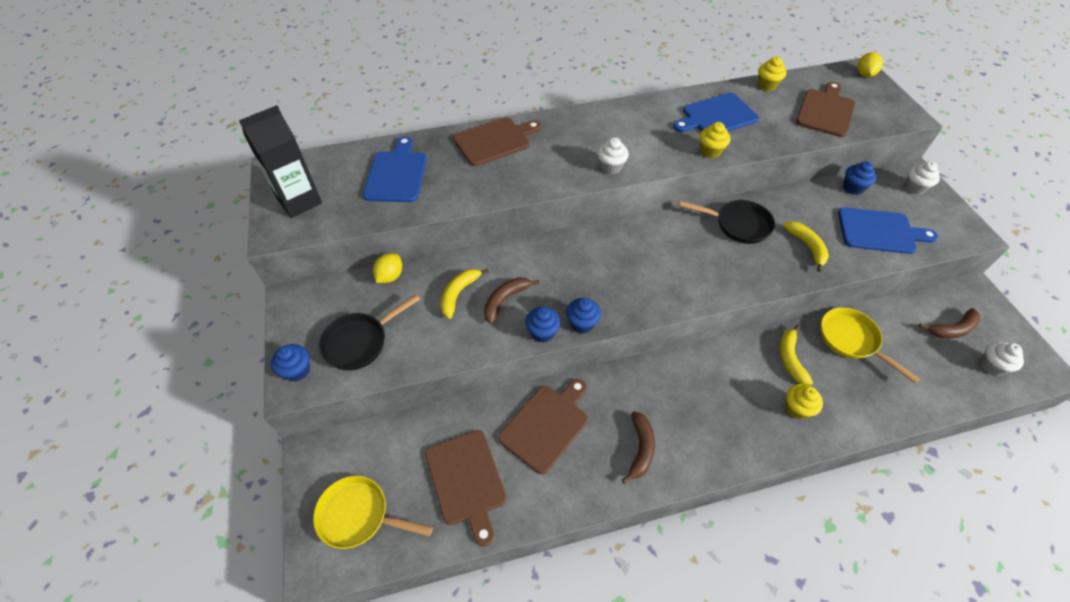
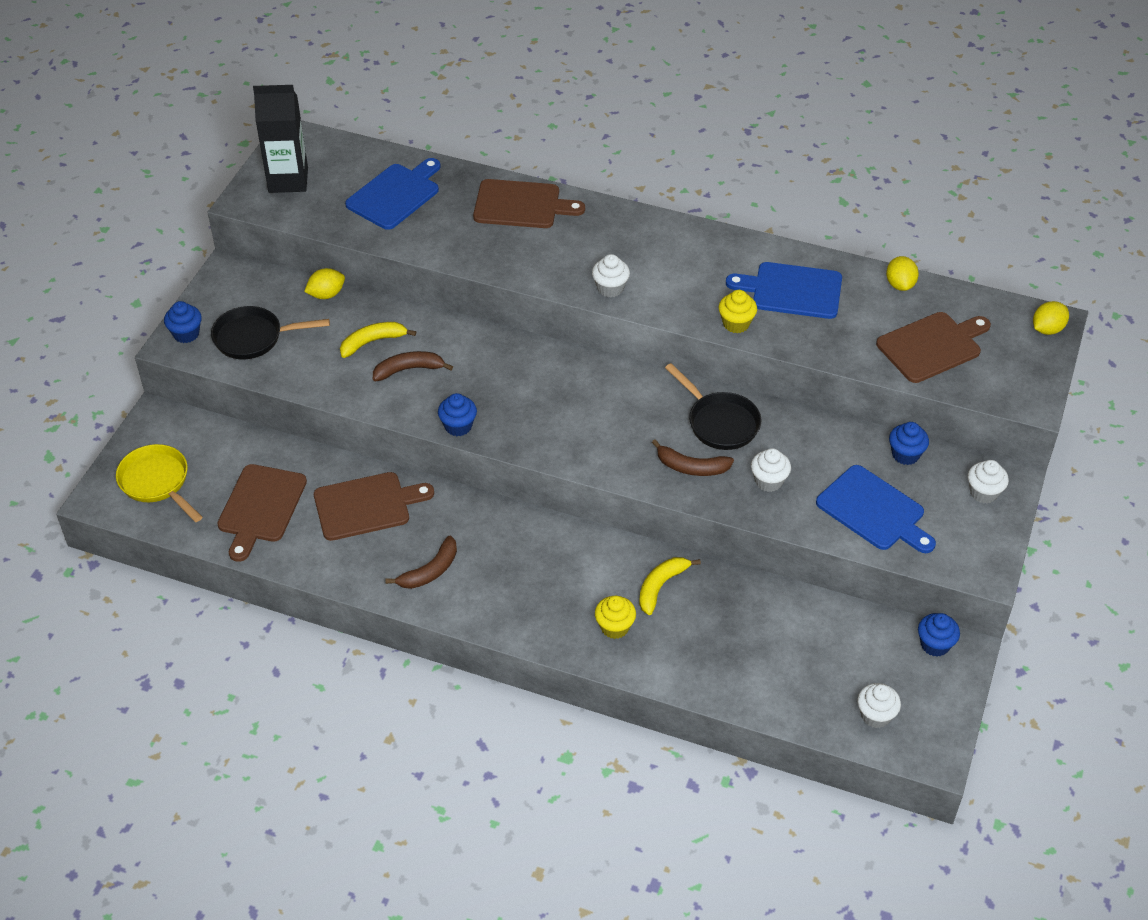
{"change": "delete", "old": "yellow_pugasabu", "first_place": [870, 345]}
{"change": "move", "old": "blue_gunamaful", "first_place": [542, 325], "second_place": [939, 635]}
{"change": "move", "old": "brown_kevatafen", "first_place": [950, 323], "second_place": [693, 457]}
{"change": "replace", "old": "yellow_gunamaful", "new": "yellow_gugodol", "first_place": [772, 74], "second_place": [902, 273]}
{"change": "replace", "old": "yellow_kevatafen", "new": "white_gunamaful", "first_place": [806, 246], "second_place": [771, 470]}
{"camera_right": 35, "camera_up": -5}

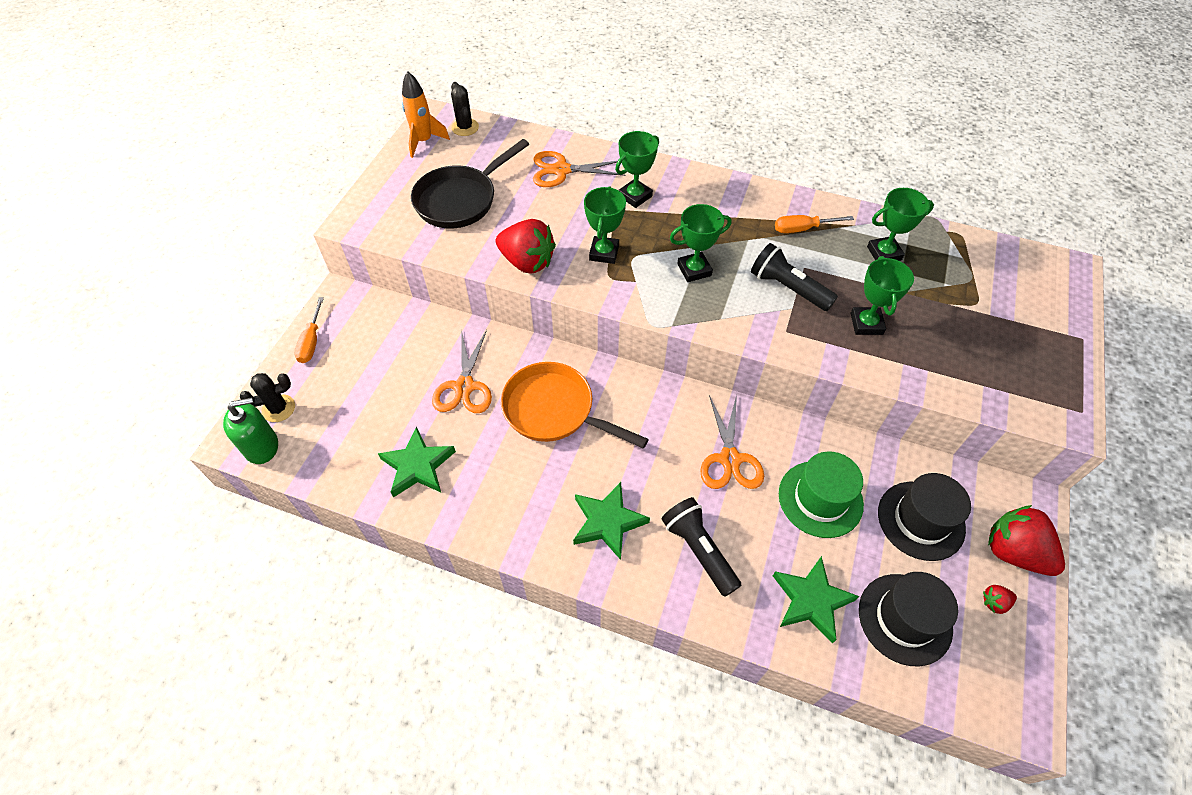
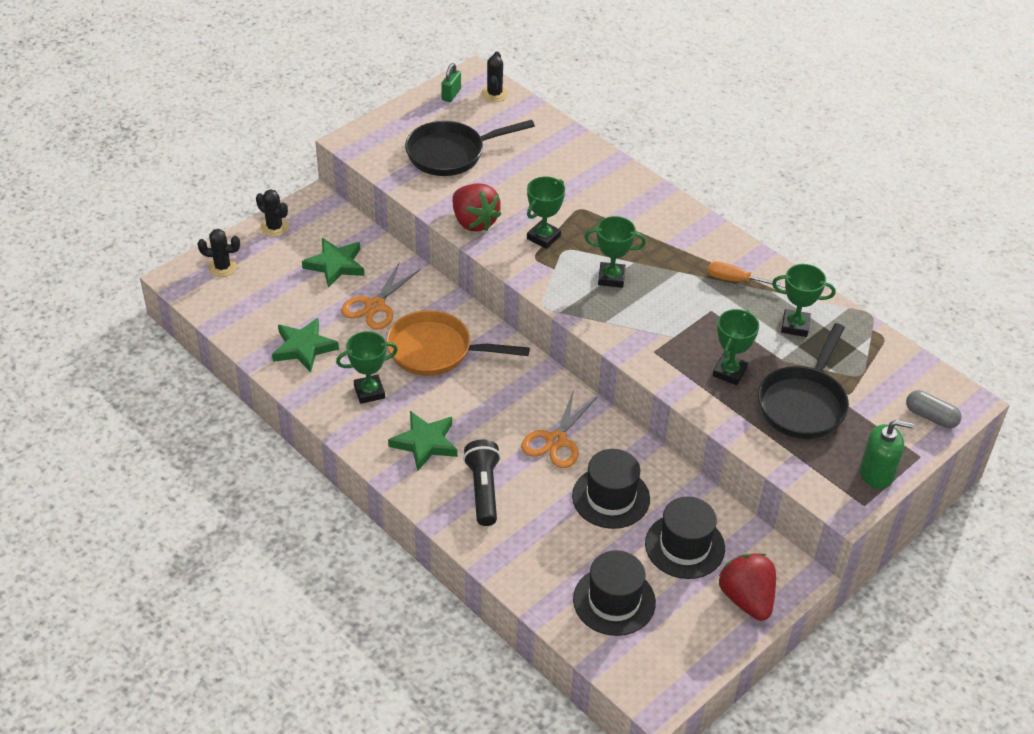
{"change": "delete", "old": "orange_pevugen", "first_place": [579, 169]}
{"change": "delete", "old": "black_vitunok", "first_place": [794, 277]}
{"change": "delete", "old": "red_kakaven", "first_place": [1000, 599]}
{"change": "insert", "new": "black_pugasabu", "second_place": [803, 381]}
{"change": "insert", "new": "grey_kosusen", "second_place": [933, 409]}
{"change": "move", "old": "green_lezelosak", "first_place": [250, 430], "second_place": [887, 454]}
{"change": "move", "old": "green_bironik", "first_place": [637, 169], "second_place": [367, 367]}
{"change": "move", "old": "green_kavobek", "first_place": [816, 599], "second_place": [333, 263]}
{"change": "replace", "old": "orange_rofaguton", "new": "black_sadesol", "first_place": [309, 330], "second_place": [272, 213]}
{"change": "replace", "old": "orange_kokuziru", "new": "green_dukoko", "first_place": [426, 114], "second_place": [451, 82]}
{"change": "recolor", "old": "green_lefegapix", "new": "black_lefegapix", "first_place": [821, 494], "second_place": [611, 489]}
{"change": "rotate", "old": "orange_pugasabu", "first_place": [575, 405], "second_place": [458, 343], "degrees": -45}
{"camera_right": 25, "camera_up": -10}

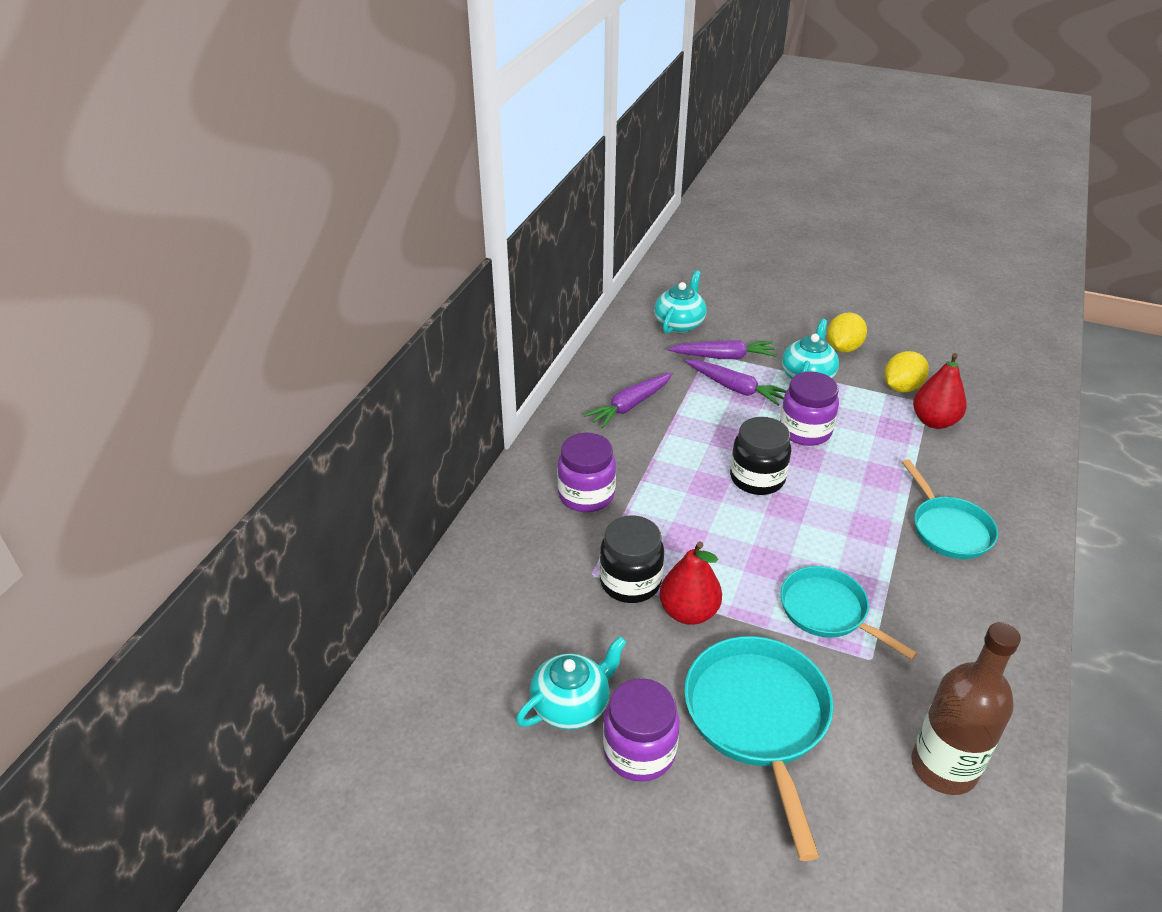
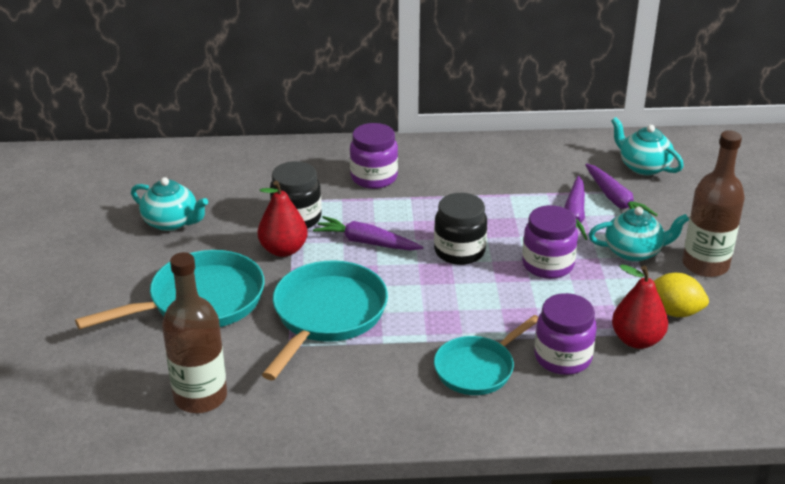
{"change": "move", "old": "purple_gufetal", "first_place": [628, 400], "second_place": [368, 233]}
{"change": "move", "old": "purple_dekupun", "first_place": [641, 730], "second_place": [565, 334]}
{"change": "replace", "old": "yellow_gugodol", "new": "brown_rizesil", "first_place": [847, 332], "second_place": [713, 203]}
{"change": "rotate", "old": "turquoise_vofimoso", "first_place": [680, 302], "second_place": [647, 146], "degrees": -135}
{"change": "resize", "old": "turquoise_pugasabu", "first_place": [849, 613], "second_place": [325, 320], "factor": 1.53}
{"camera_right": 65, "camera_up": -5}

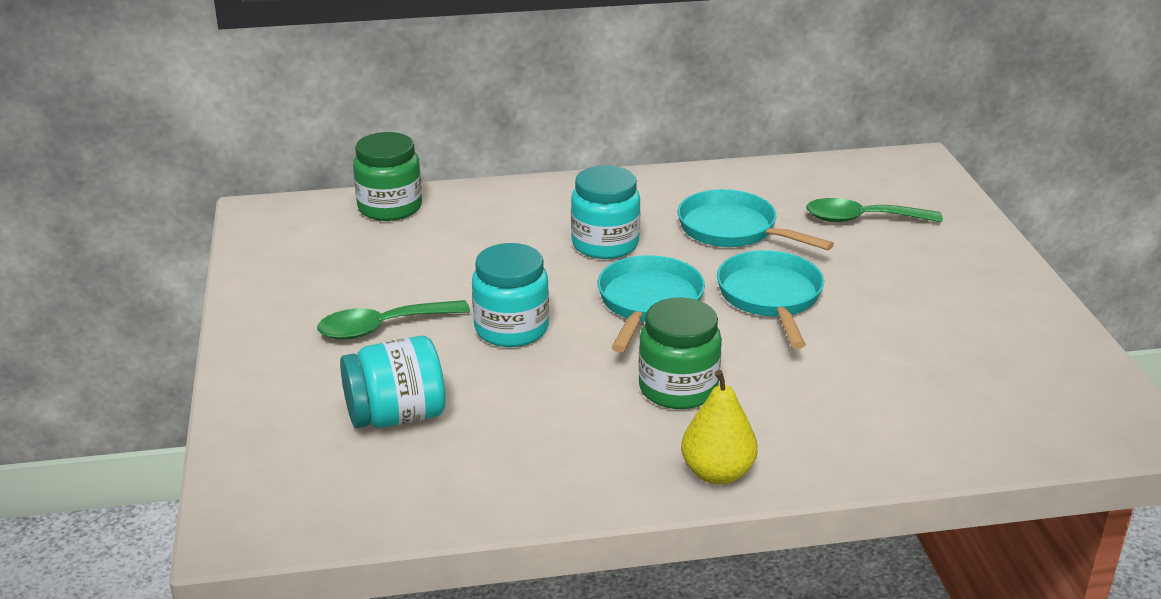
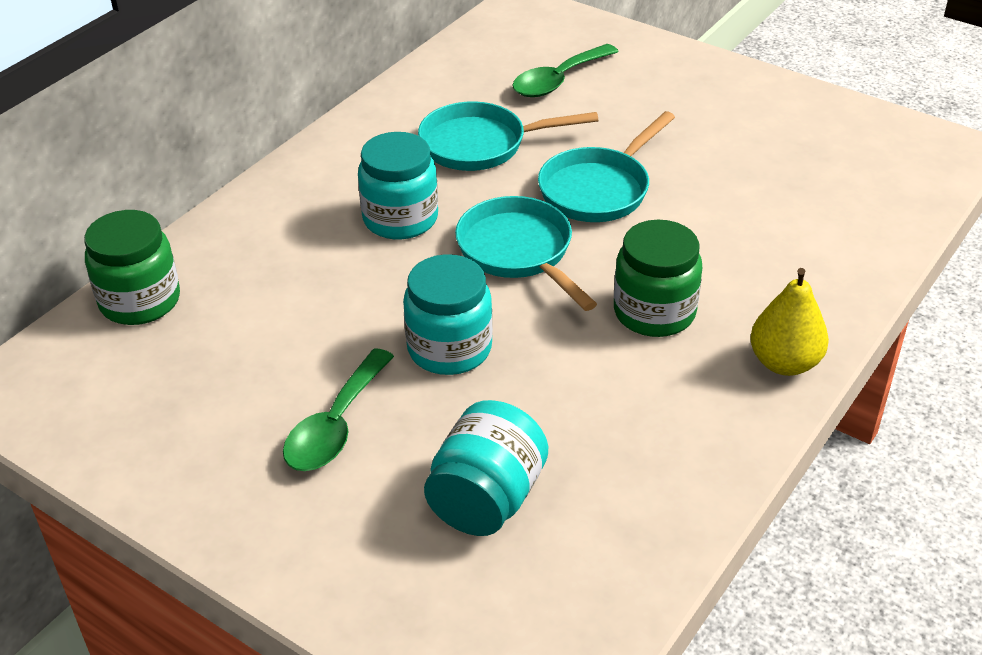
{"change": "rotate", "old": "turquoise_pugasabu", "first_place": [770, 299], "second_place": [606, 166], "degrees": -90}
{"camera_right": -45, "camera_up": 10}

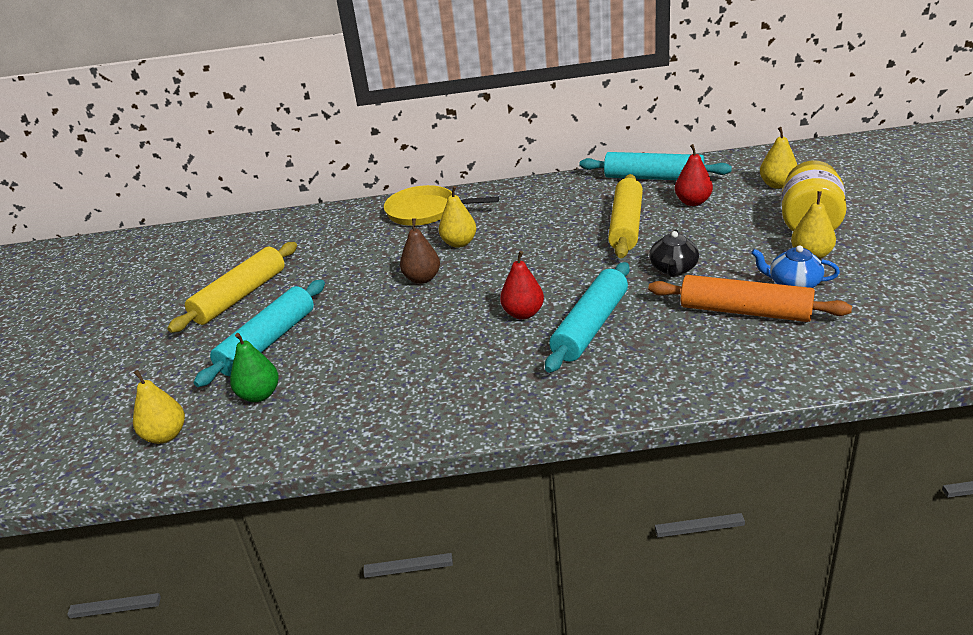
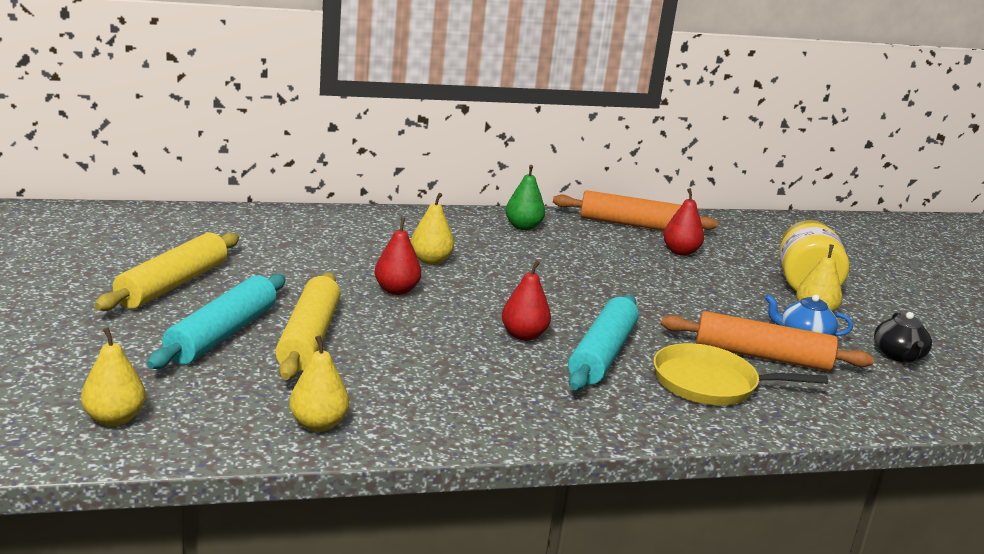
{"change": "move", "old": "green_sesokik", "first_place": [254, 367], "second_place": [525, 197]}
{"change": "move", "old": "yellow_pugasabu", "first_place": [441, 205], "second_place": [740, 374]}
{"change": "move", "old": "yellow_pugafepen", "first_place": [625, 216], "second_place": [308, 326]}
{"change": "move", "old": "black_vofimoso", "first_place": [674, 253], "second_place": [903, 337]}
{"change": "move", "old": "yellow_sesokik", "first_place": [778, 158], "second_place": [319, 383]}
{"change": "recolor", "old": "brown_sesokik", "new": "red_sesokik", "first_place": [420, 251], "second_place": [398, 256]}
{"change": "recolor", "old": "turquoise_pugafepen", "new": "orange_pugafepen", "first_place": [655, 166], "second_place": [635, 210]}
{"camera_right": -15, "camera_up": -10}

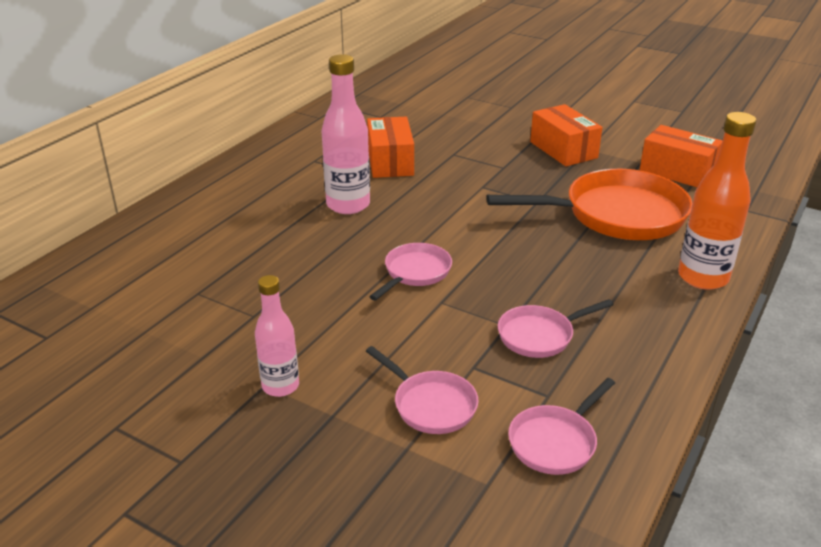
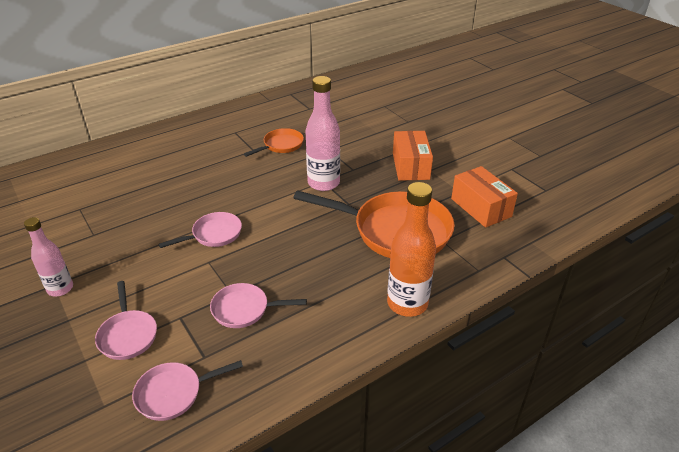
{"change": "move", "old": "pink_rizesil", "first_place": [345, 134], "second_place": [323, 133]}
{"change": "replace", "old": "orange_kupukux", "new": "orange_pugasabu", "first_place": [390, 147], "second_place": [274, 142]}
{"camera_right": 25, "camera_up": 5}

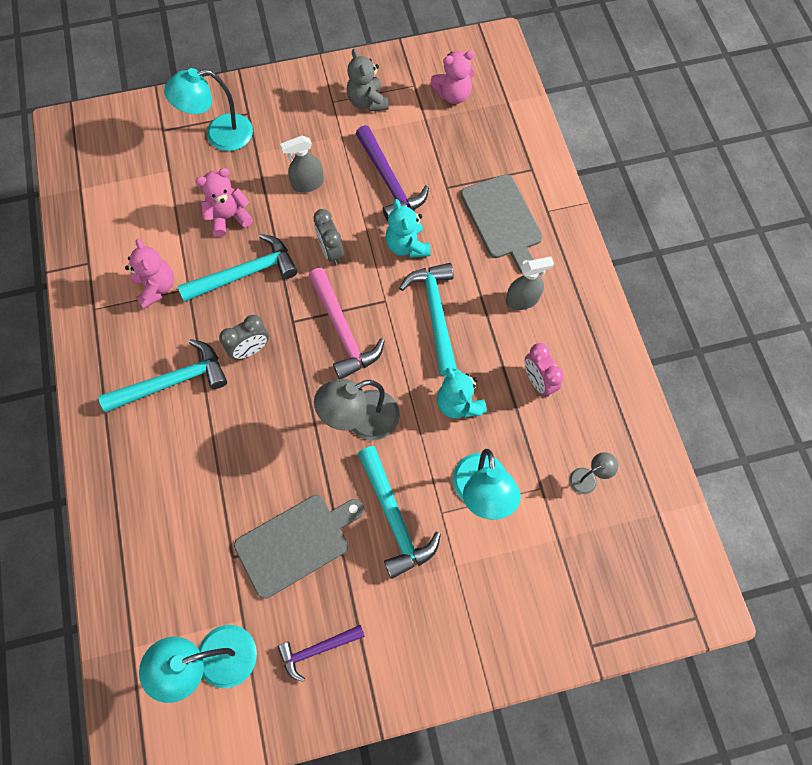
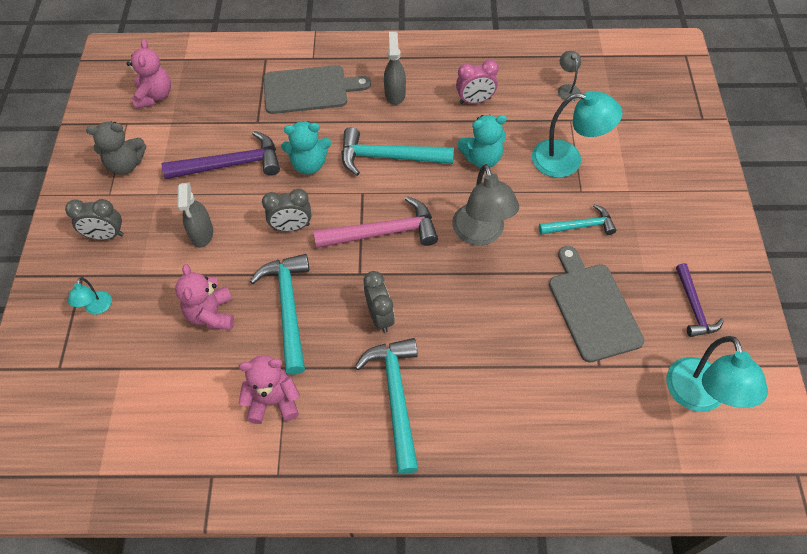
{"change": "insert", "new": "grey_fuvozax", "second_place": [94, 219]}
{"change": "resize", "old": "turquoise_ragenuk", "first_place": [208, 109], "second_place": [90, 296], "factor": 0.49}
{"change": "resize", "old": "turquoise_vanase", "first_place": [399, 512], "second_place": [577, 219], "factor": 0.62}
{"camera_right": -75, "camera_up": -10}

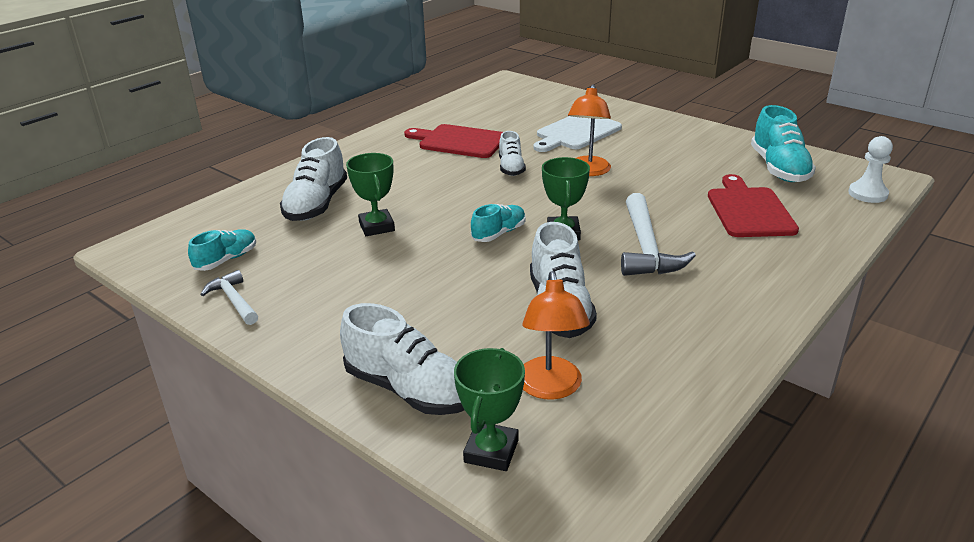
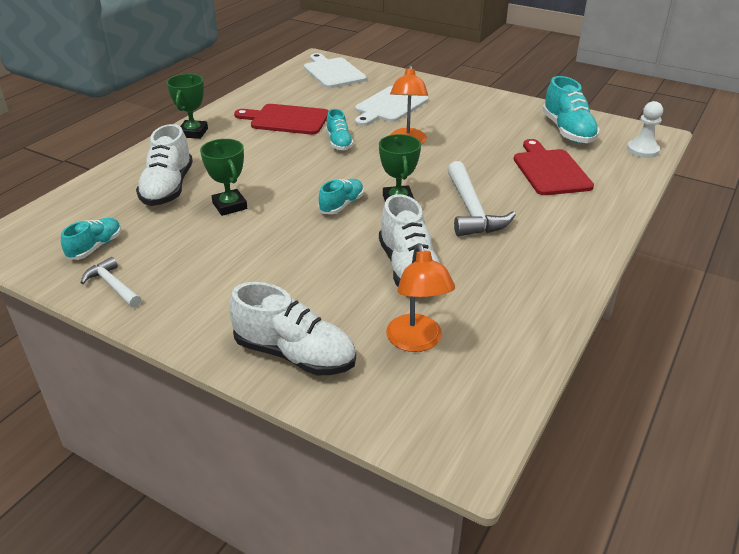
{"change": "insert", "new": "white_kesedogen", "second_place": [335, 70]}
{"change": "move", "old": "green_bironik", "first_place": [489, 409], "second_place": [187, 106]}
{"change": "recolor", "old": "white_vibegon", "new": "turquoise_vibegon", "first_place": [512, 153], "second_place": [340, 129]}
{"camera_right": -10, "camera_up": 5}

